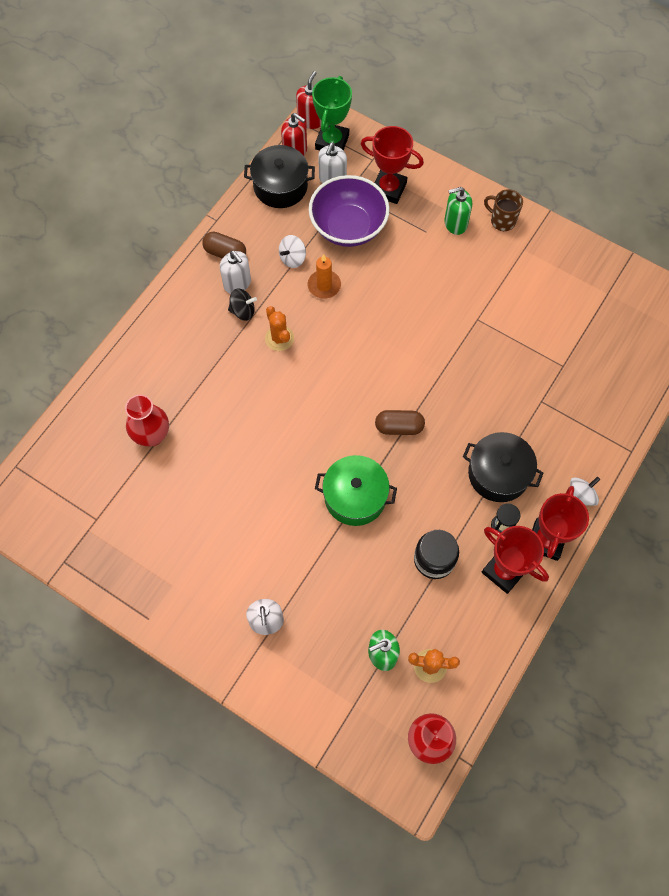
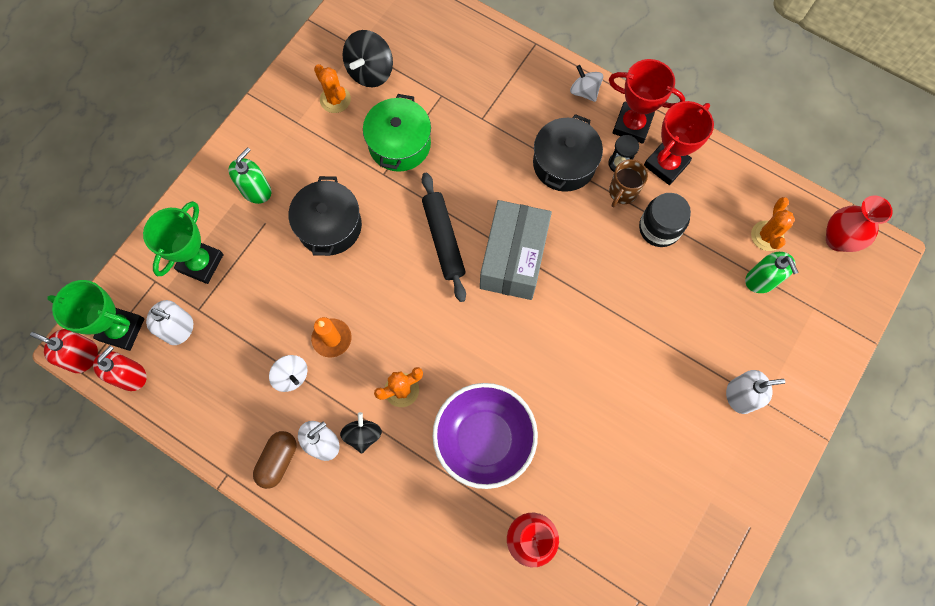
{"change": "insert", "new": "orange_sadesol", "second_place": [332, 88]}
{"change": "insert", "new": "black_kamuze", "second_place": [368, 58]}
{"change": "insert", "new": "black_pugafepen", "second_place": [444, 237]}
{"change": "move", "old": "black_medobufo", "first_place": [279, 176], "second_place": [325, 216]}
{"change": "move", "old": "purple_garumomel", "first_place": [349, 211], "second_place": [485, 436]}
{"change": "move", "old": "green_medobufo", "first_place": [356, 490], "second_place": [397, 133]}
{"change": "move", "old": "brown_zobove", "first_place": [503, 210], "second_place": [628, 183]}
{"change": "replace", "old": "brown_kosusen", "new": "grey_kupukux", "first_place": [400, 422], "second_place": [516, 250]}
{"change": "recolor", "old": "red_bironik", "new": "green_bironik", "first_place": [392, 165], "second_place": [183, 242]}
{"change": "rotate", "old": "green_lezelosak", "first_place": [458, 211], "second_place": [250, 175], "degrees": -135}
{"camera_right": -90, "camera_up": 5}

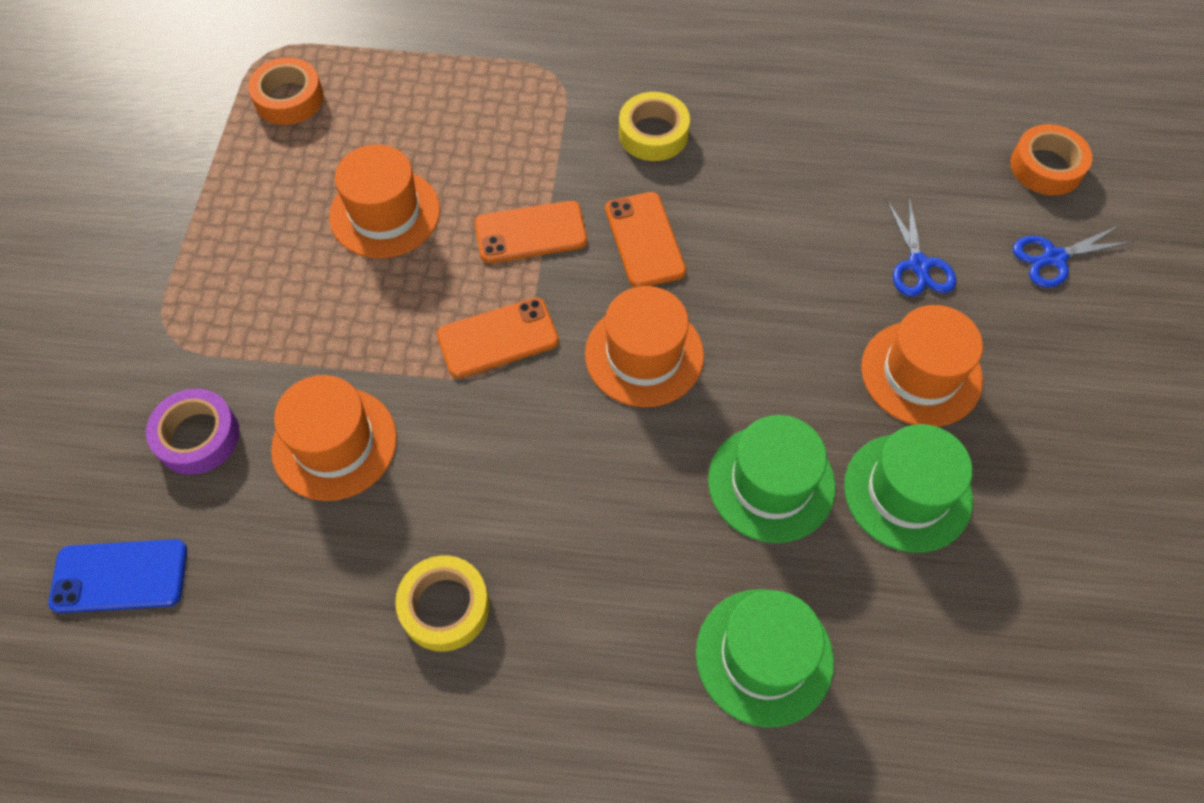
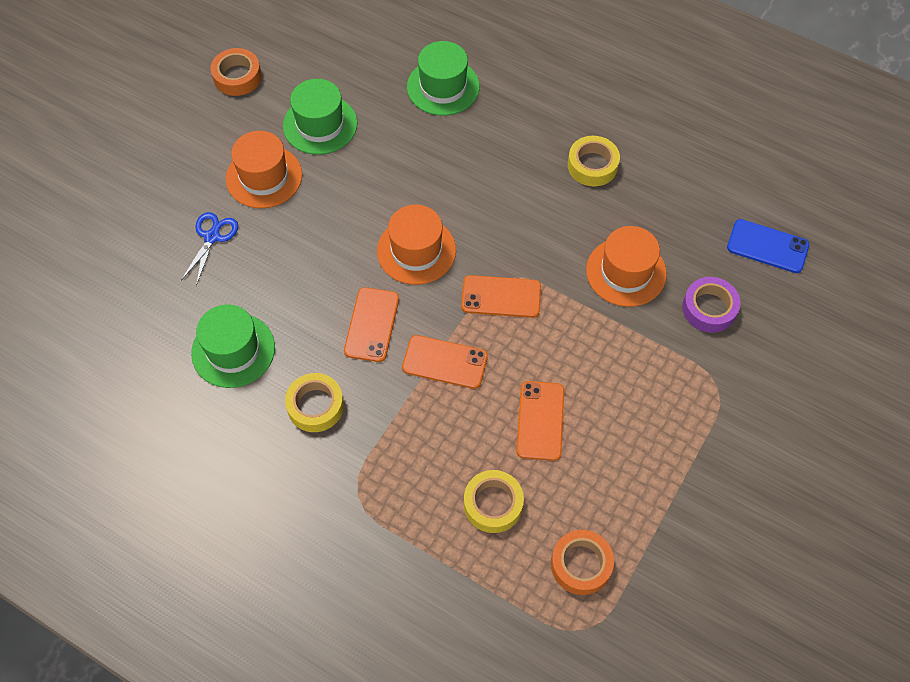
{"change": "delete", "old": "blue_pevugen", "first_place": [1073, 257]}
{"change": "insert", "new": "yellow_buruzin", "second_place": [494, 501]}
{"change": "move", "old": "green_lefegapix", "first_place": [771, 479], "second_place": [233, 346]}
{"change": "move", "old": "orange_buruzin", "first_place": [1051, 159], "second_place": [236, 72]}
{"change": "replace", "old": "orange_lefegapix", "new": "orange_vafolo", "first_place": [384, 201], "second_place": [540, 421]}
{"camera_right": -155, "camera_up": 0}

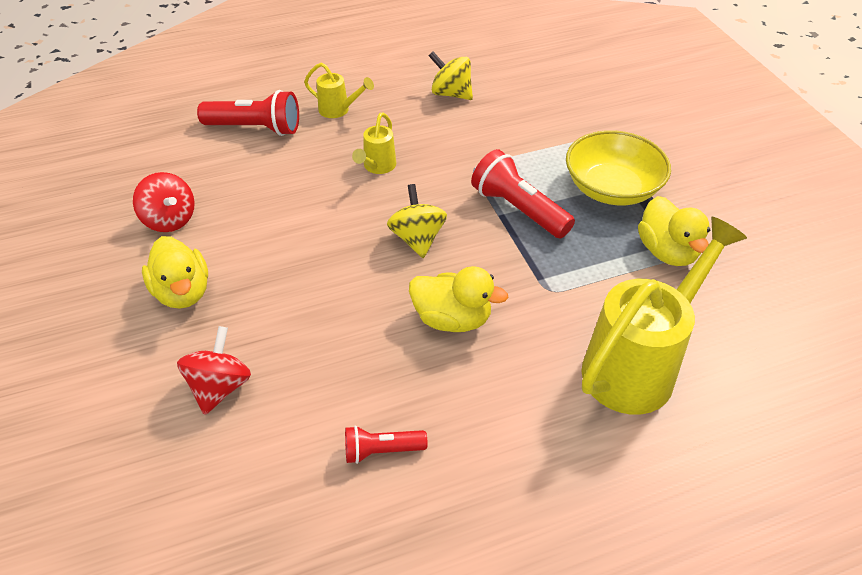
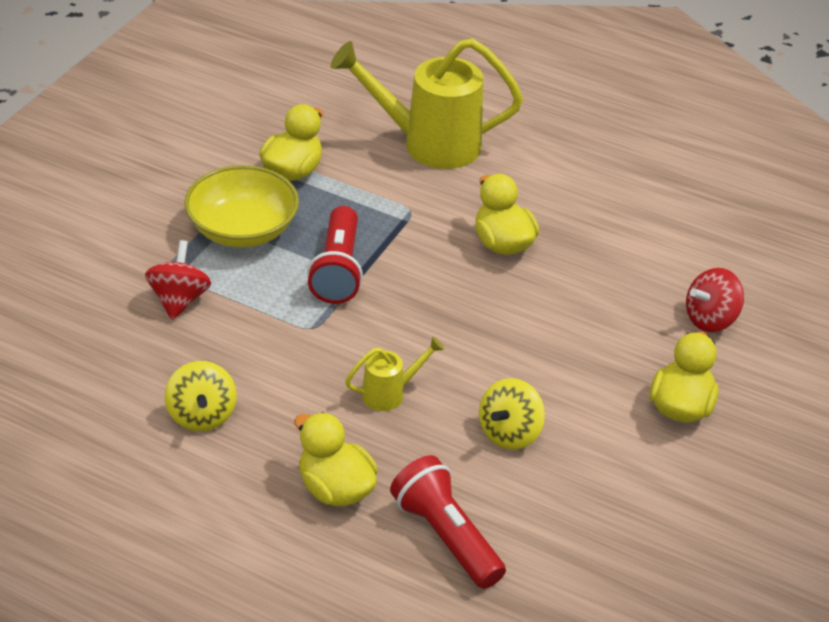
{"change": "delete", "old": "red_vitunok", "first_place": [386, 445]}
{"change": "move", "old": "red_kamuze", "first_place": [164, 202], "second_place": [178, 280]}
{"change": "move", "old": "yellow_kamuze", "first_place": [417, 221], "second_place": [512, 414]}
{"change": "replace", "old": "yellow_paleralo", "new": "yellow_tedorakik", "first_place": [339, 90], "second_place": [336, 459]}
{"camera_right": -135, "camera_up": -5}

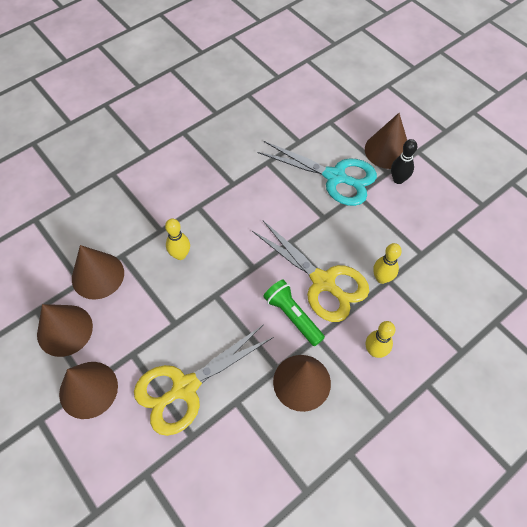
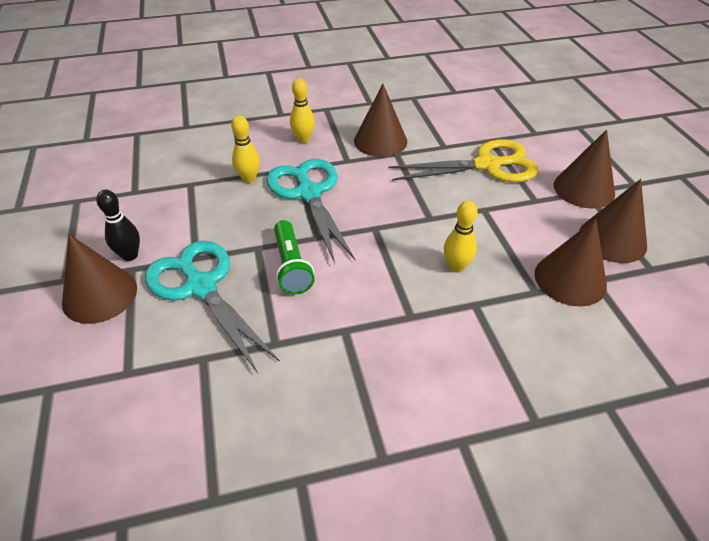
{"change": "move", "old": "green_vitunok", "first_place": [294, 313], "second_place": [294, 257]}
{"change": "recolor", "old": "yellow_pevugen", "new": "turquoise_pevugen", "first_place": [310, 271], "second_place": [310, 211]}
{"camera_right": -155, "camera_up": -15}

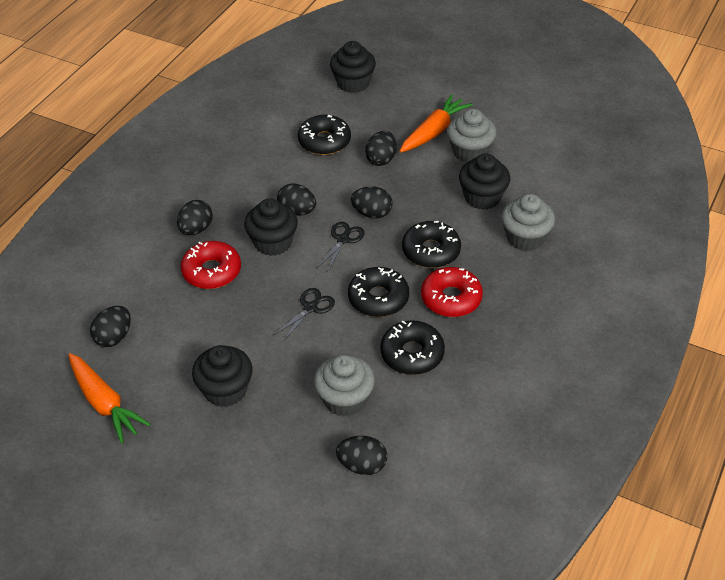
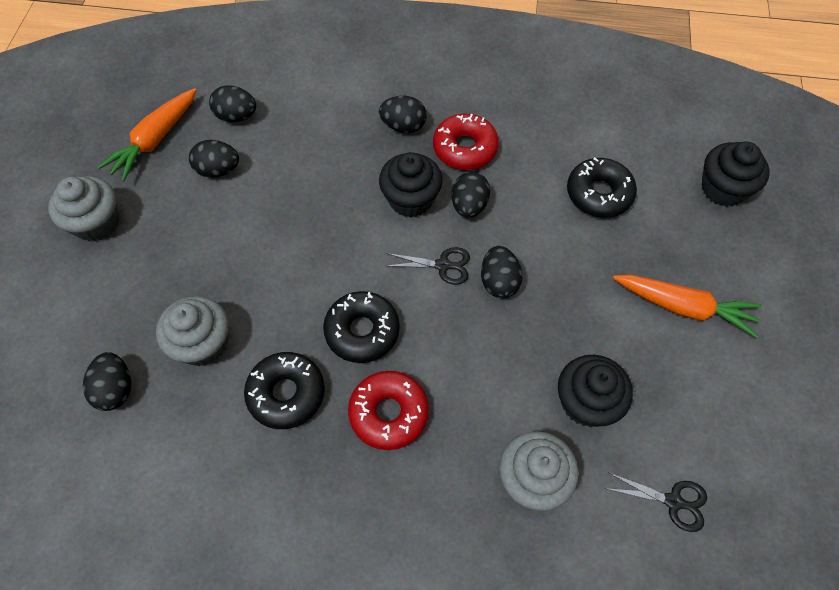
{"change": "delete", "old": "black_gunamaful", "first_place": [222, 376]}
{"change": "delete", "old": "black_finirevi", "first_place": [431, 244]}
{"change": "move", "old": "red_finirevi", "first_place": [211, 265], "second_place": [466, 142]}
{"change": "move", "old": "black_pevugen", "first_place": [304, 314], "second_place": [656, 502]}
{"change": "move", "old": "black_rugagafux", "first_place": [380, 148], "second_place": [214, 159]}
{"change": "move", "old": "grey_gunamaful", "first_place": [472, 135], "second_place": [83, 209]}
{"camera_right": 70, "camera_up": 15}

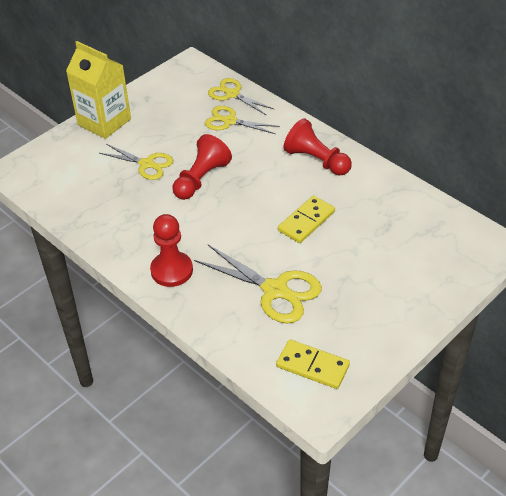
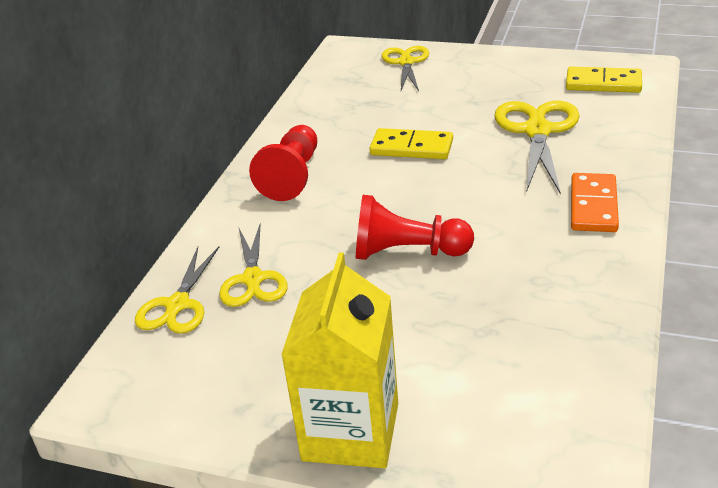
{"change": "move", "old": "yellow_pevugen", "first_place": [136, 162], "second_place": [405, 68]}
{"change": "replace", "old": "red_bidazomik", "new": "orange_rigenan", "first_place": [171, 250], "second_place": [595, 202]}
{"change": "rotate", "old": "yellow_rigenan", "first_place": [313, 364], "second_place": [604, 80], "degrees": -75}
{"camera_right": -115, "camera_up": -10}

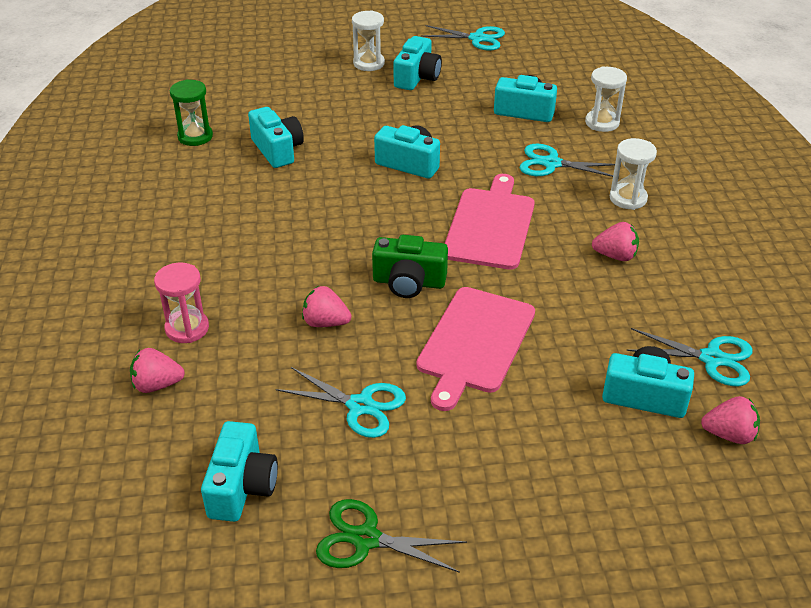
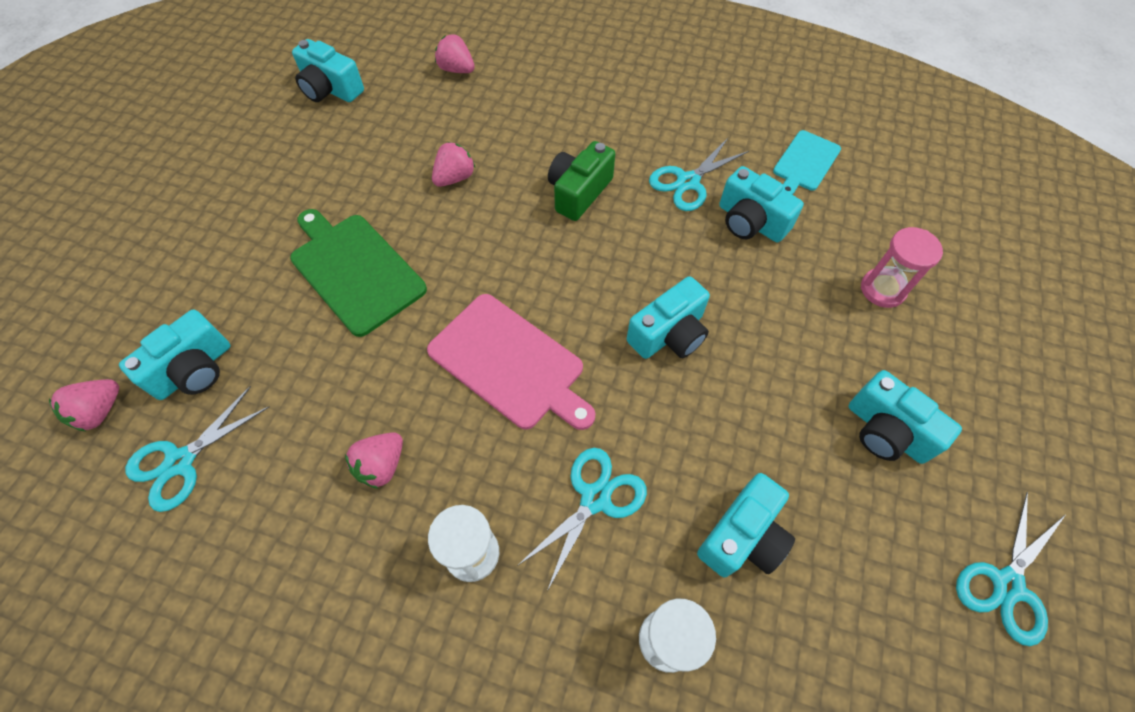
{"change": "delete", "old": "green_pevugen", "first_place": [391, 536]}
{"change": "delete", "old": "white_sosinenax", "first_place": [368, 40]}
{"change": "move", "old": "pink_sosinenax", "first_place": [181, 302], "second_place": [902, 267]}
{"change": "move", "old": "turquoise_pevugen", "first_place": [341, 402], "second_place": [699, 174]}
{"change": "move", "old": "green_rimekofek", "first_place": [410, 266], "second_place": [581, 181]}
{"change": "replace", "old": "green_sosinenax", "new": "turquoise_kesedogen", "first_place": [191, 112], "second_place": [807, 162]}
{"change": "recolor", "old": "pink_kesedogen", "new": "green_kesedogen", "first_place": [475, 349], "second_place": [358, 273]}
{"change": "rotate", "old": "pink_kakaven", "first_place": [157, 370], "second_place": [455, 53], "degrees": -75}
{"change": "rotate", "old": "turquoise_rimekofek", "first_place": [276, 137], "second_place": [761, 204], "degrees": 45}
{"camera_right": 115, "camera_up": 20}

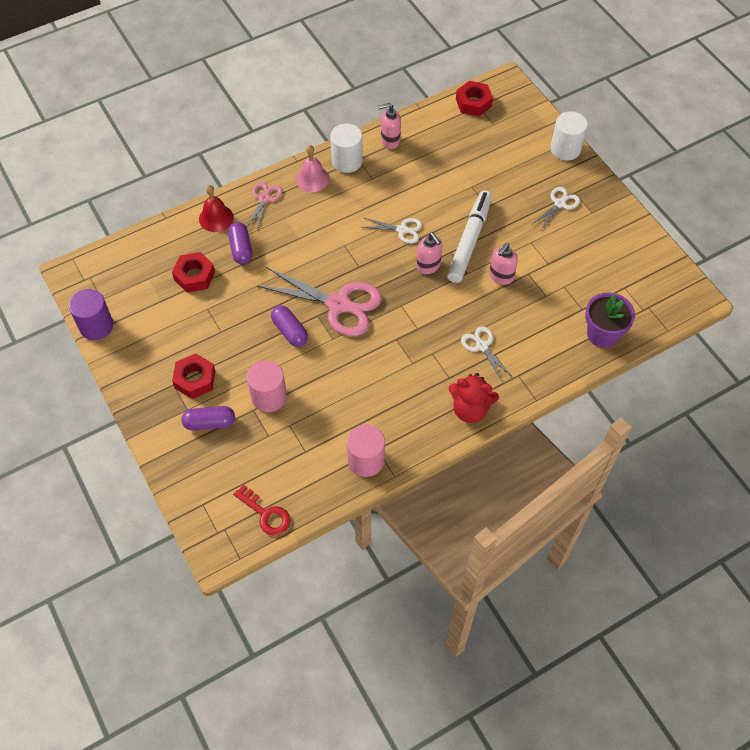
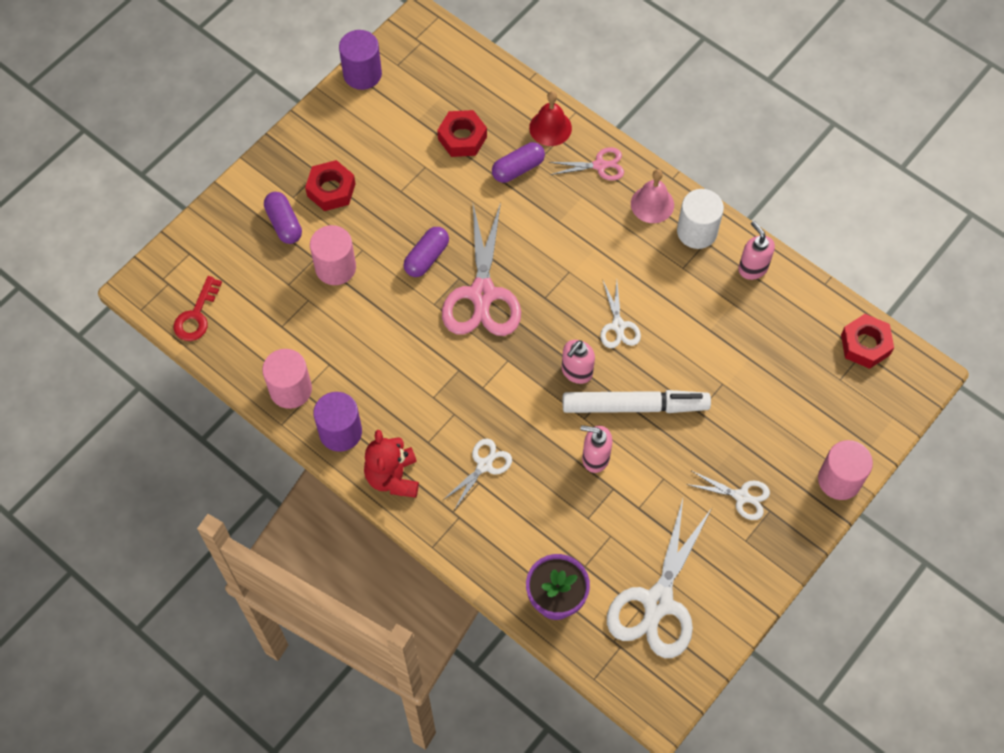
{"change": "insert", "new": "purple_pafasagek", "second_place": [337, 422]}
{"change": "insert", "new": "white_pevugen", "second_place": [659, 578]}
{"change": "recolor", "old": "white_pafasagek", "new": "pink_pafasagek", "first_place": [569, 136], "second_place": [845, 470]}
{"camera_right": 70, "camera_up": 5}

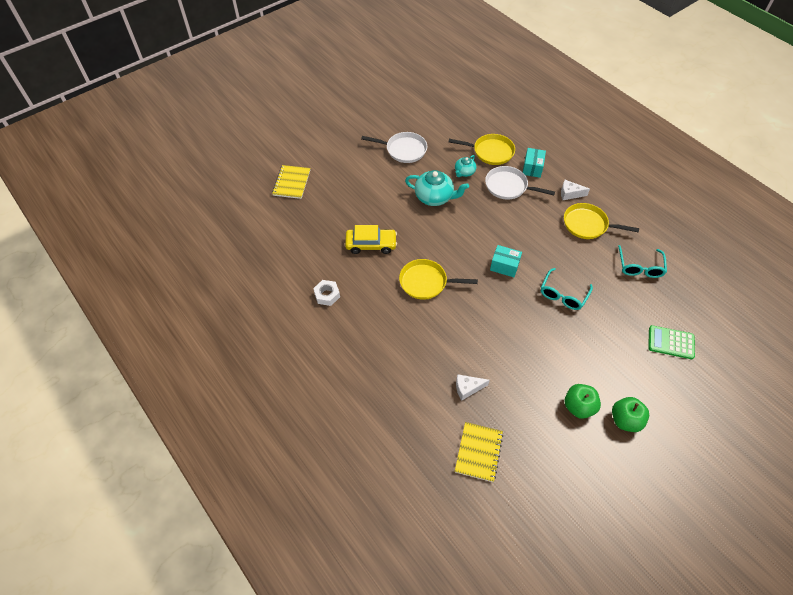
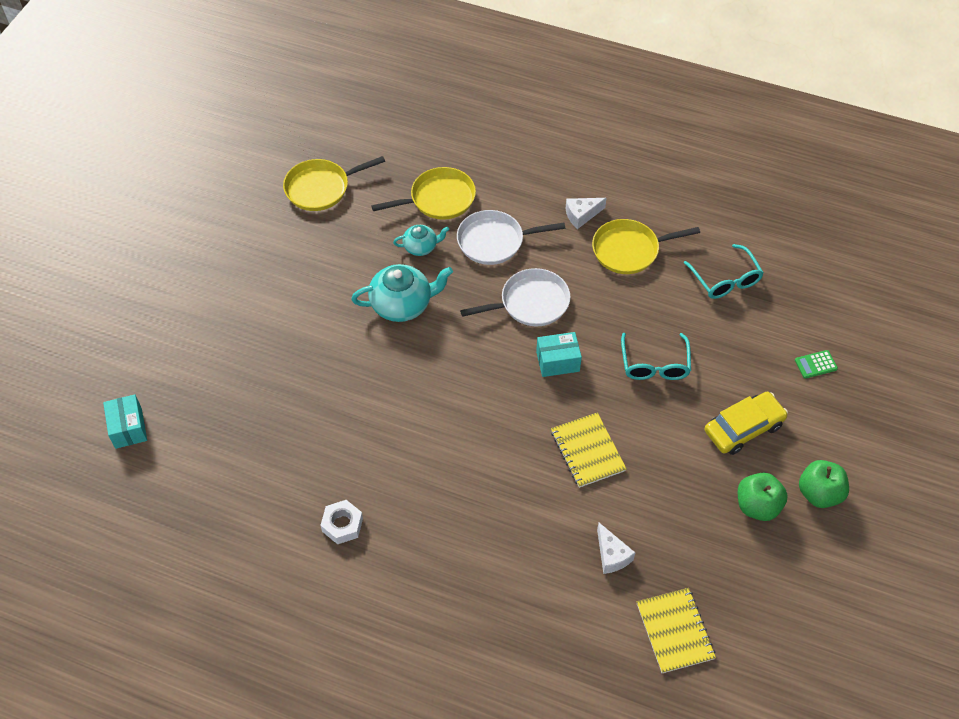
{"change": "move", "old": "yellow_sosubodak", "first_place": [291, 182], "second_place": [589, 450]}
{"change": "move", "old": "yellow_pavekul", "first_place": [371, 239], "second_place": [746, 423]}
{"change": "move", "old": "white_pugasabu", "first_place": [394, 147], "second_place": [515, 297]}
{"change": "move", "old": "yellow_pugasabu", "first_place": [438, 279], "second_place": [334, 183]}
{"change": "move", "old": "turquoise_kupukux", "first_place": [534, 163], "second_place": [125, 421]}
{"change": "rotate", "old": "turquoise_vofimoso", "first_place": [465, 166], "second_place": [421, 240], "degrees": -105}
{"change": "rotate", "old": "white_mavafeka", "first_place": [473, 387], "second_place": [616, 548], "degrees": -75}
{"change": "resize", "old": "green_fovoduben", "first_place": [671, 342], "second_place": [816, 364], "factor": 0.6}
{"camera_right": -30, "camera_up": 0}

